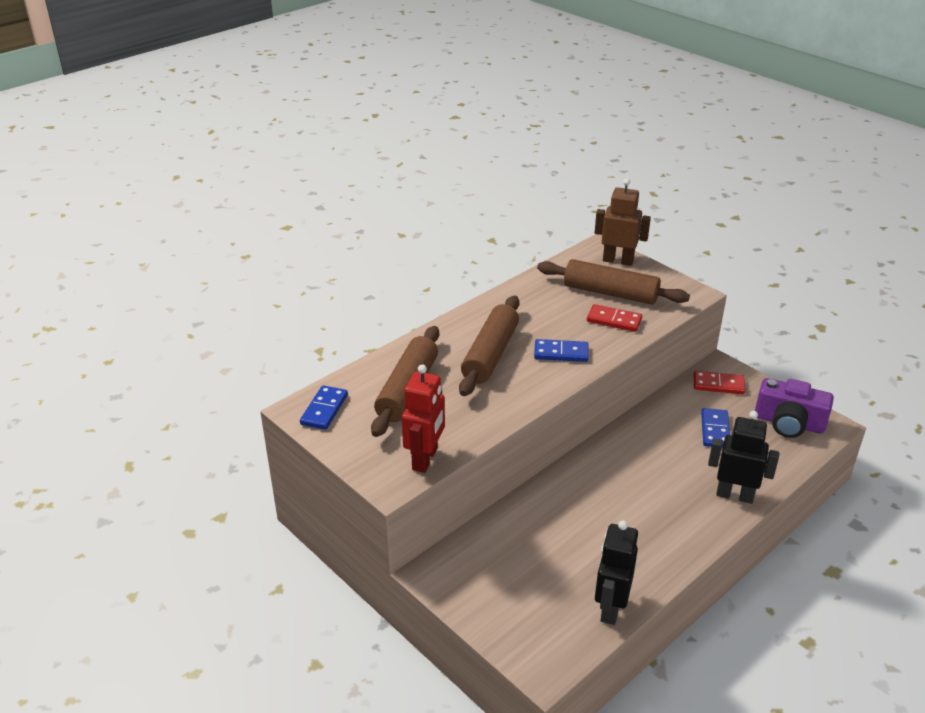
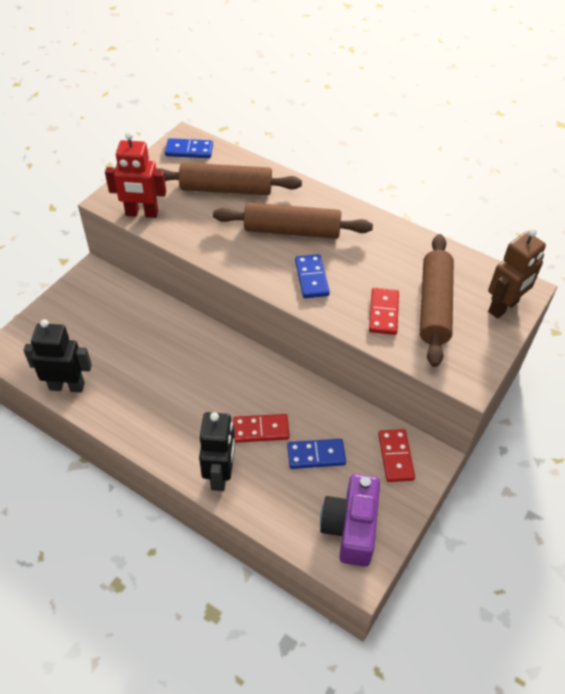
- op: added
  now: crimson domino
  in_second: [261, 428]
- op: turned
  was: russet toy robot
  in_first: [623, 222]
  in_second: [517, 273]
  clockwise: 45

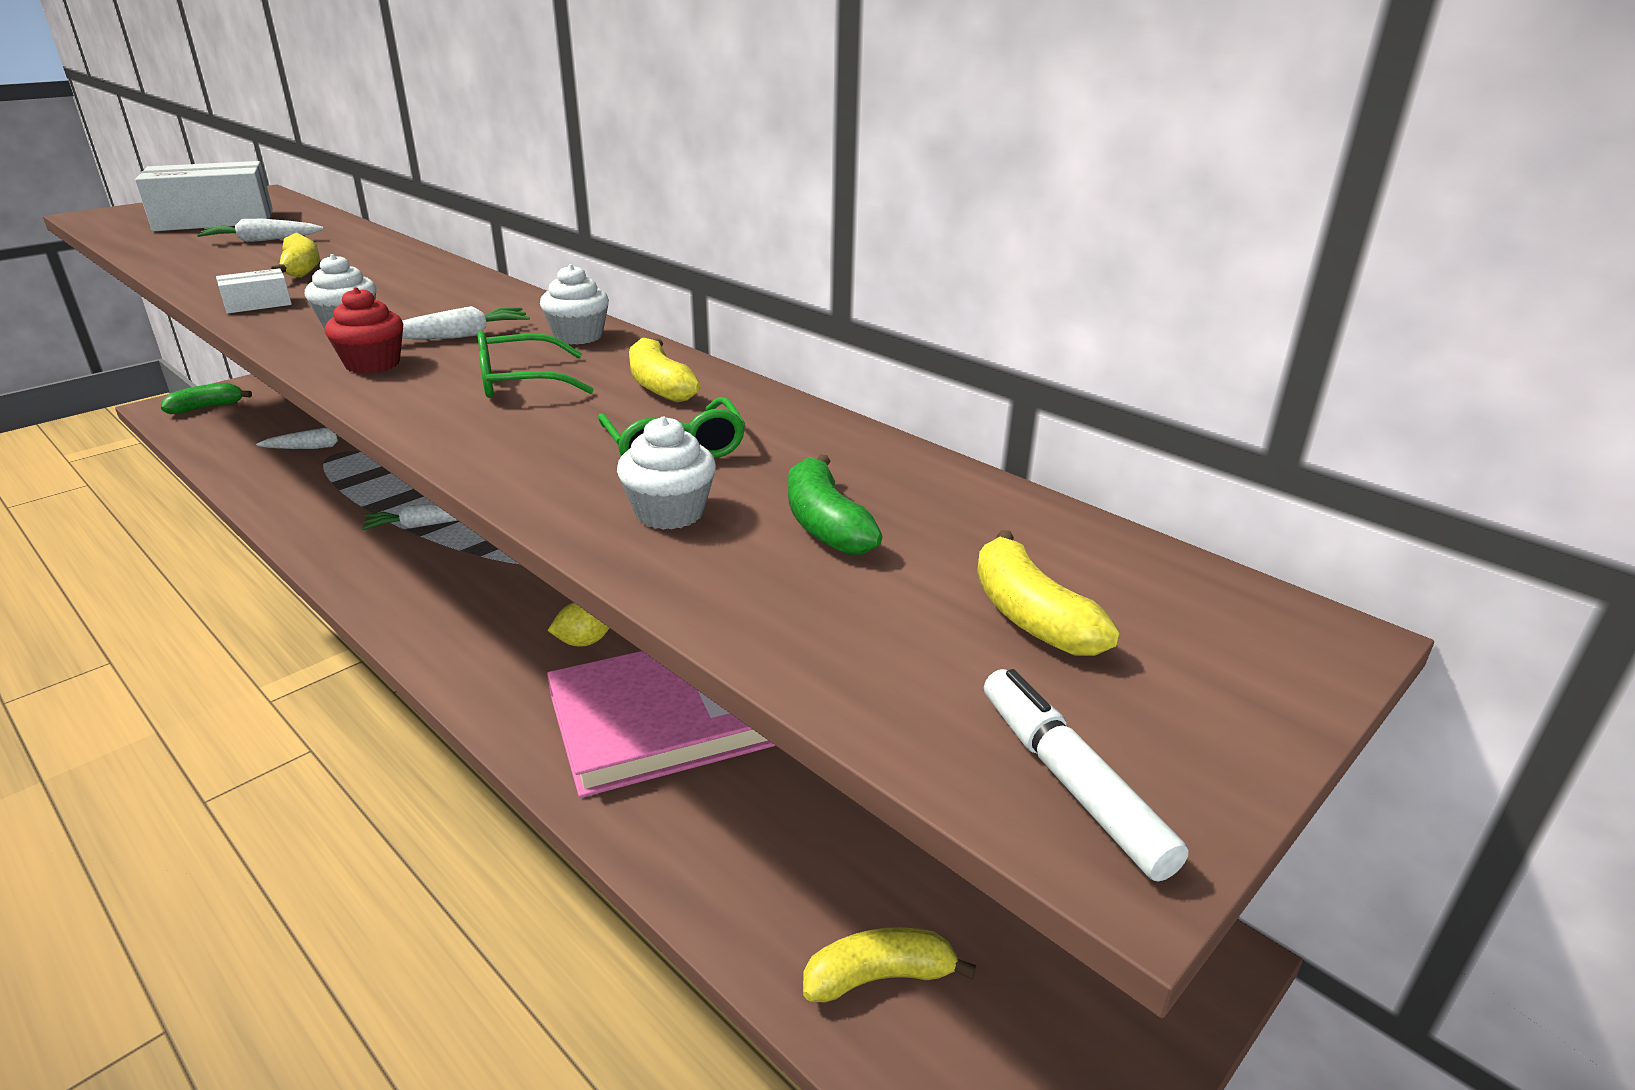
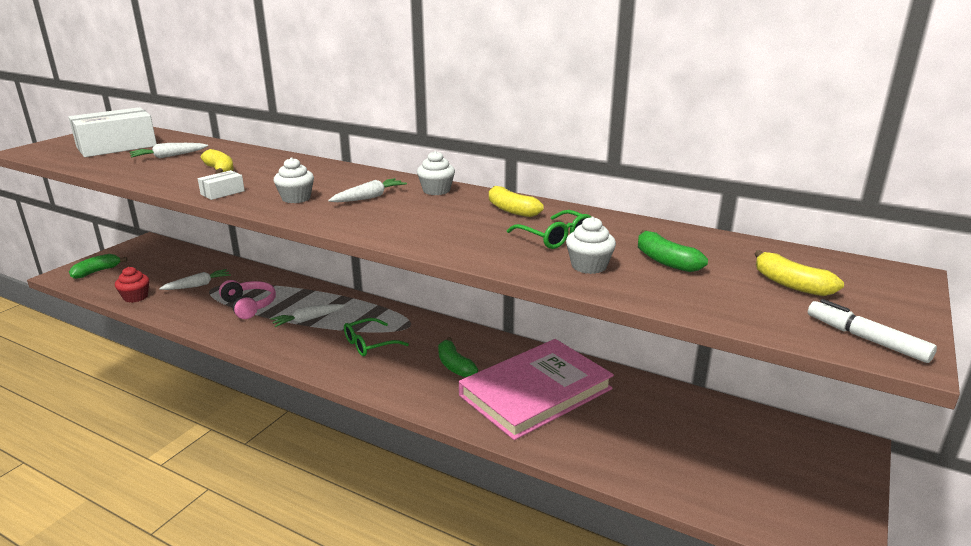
- op: moved
  was: crimson fairy cake
  in_first: [364, 330]
  in_second: [132, 285]
- op: added
  now: pink over-ear headphones
  in_second: [247, 299]
- op: moved
  was: green spectacles
  in_first: [536, 364]
  in_second: [376, 337]
- op: replaced
  was: yellow lemon
  now: green toy banana
  in_first: [578, 624]
  in_second: [458, 357]
- op: removed
  was: yellow toy banana
  in_first: [890, 964]

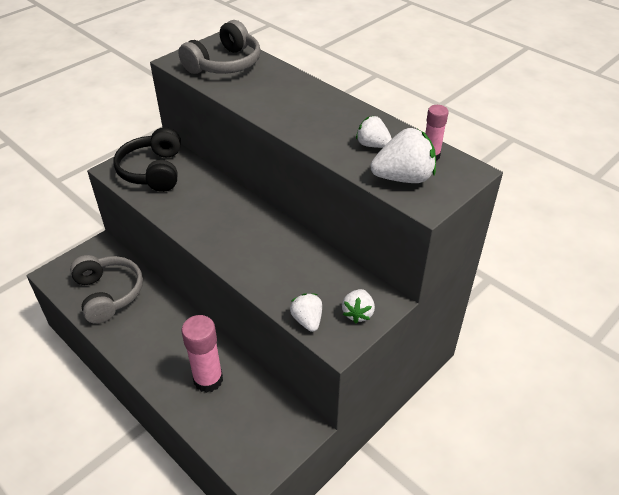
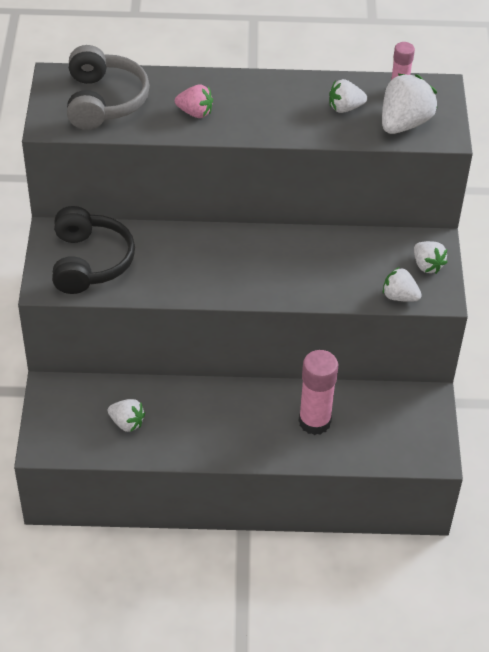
- op: turned
  was: ebony over-ear headphones
  in_first: [147, 159]
  in_second: [93, 250]
  clockwise: -135
- op: replaced
  was: ash-grey over-ear headphones
  now: snow-white strawberry
  in_first: [106, 289]
  in_second: [126, 415]
- op: added
  now: pink strawberry
  in_second: [194, 101]

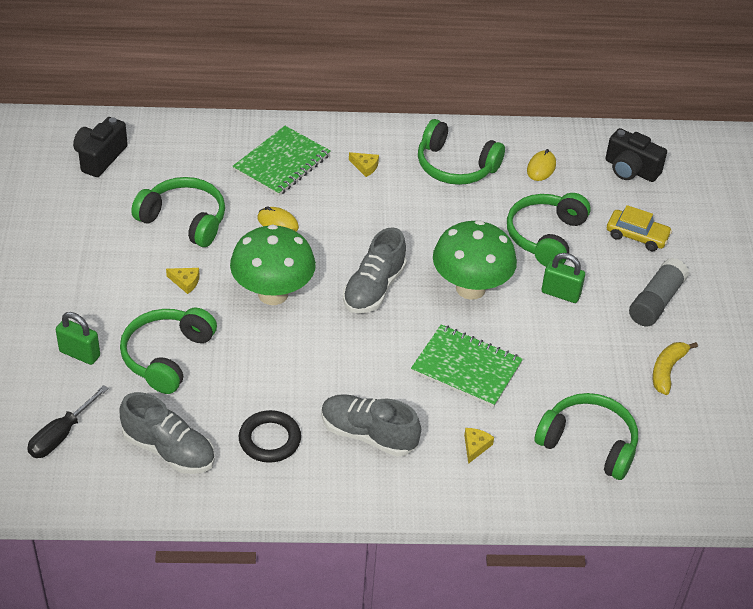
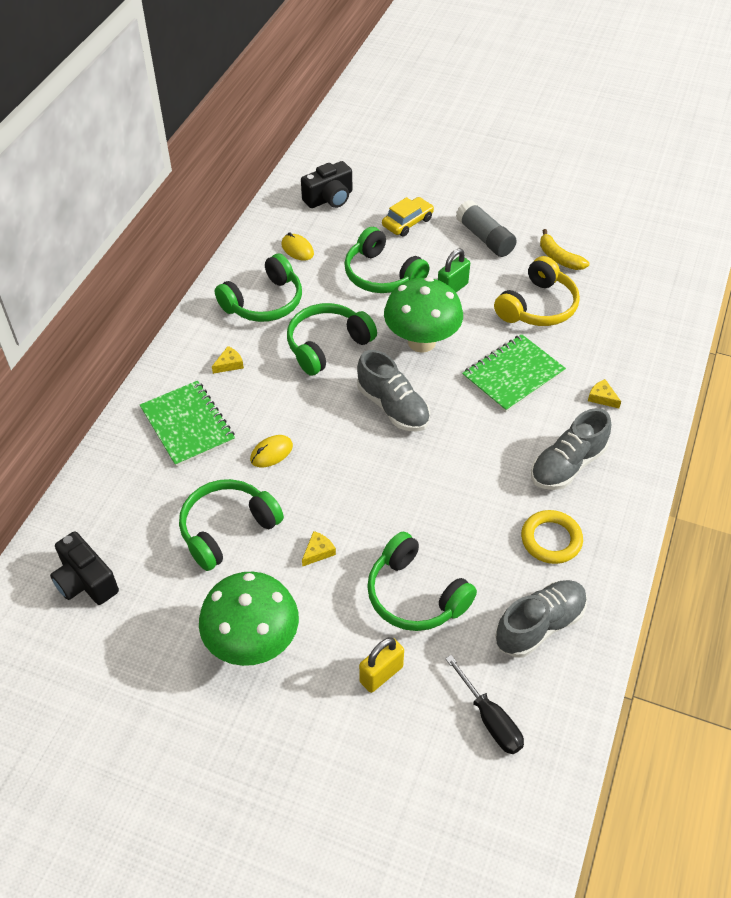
- op: moved
  was: green mushroom
  in_first: [273, 264]
  in_second: [249, 619]
- op: moved
  was: green over-ear headphones
  in_first: [586, 436]
  in_second: [332, 339]
- op: recoloured
  was: green small lock
  now: yellow small lock
  in_first: [78, 338]
  in_second: [381, 665]
- op: added
  now: yellow over-ear headphones
  in_second: [537, 291]
- op: recoloured
  was: ebony hoop
  now: yellow hoop
  in_first: [270, 436]
  in_second: [552, 537]

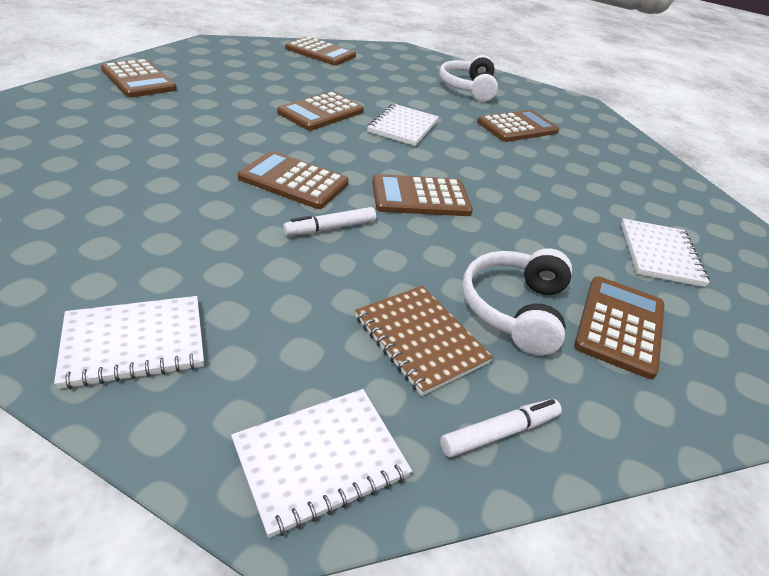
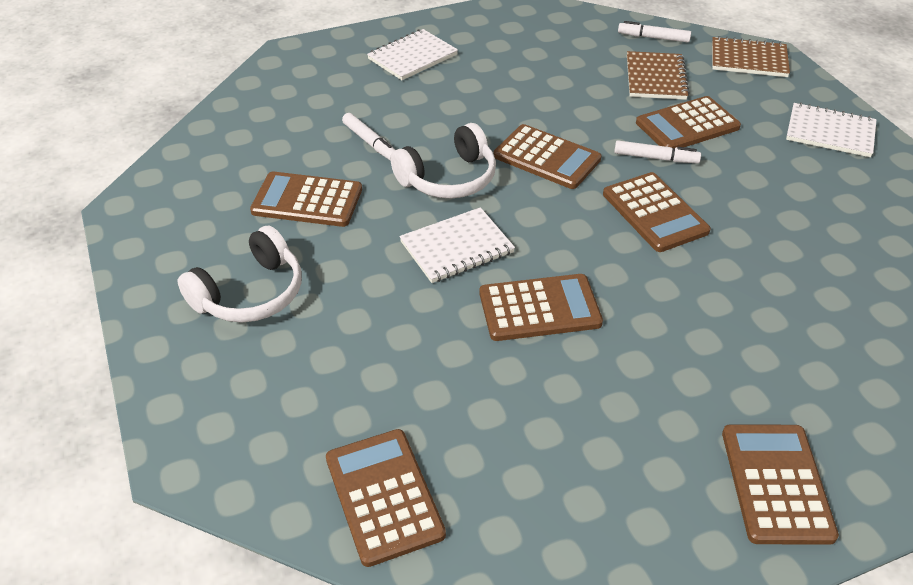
- op: added
  now: snow-white marker pen
  in_second: [368, 137]
- op: moved
  was: snow-white over-ear headphones
  in_first: [517, 302]
  in_second: [443, 160]
- op: moved
  was: russet adding machine
  in_first: [619, 327]
  in_second: [688, 122]
- op: recoloured
  was: snow-white notebook
  now: russet notebook
  in_first: [321, 463]
  in_second: [751, 56]

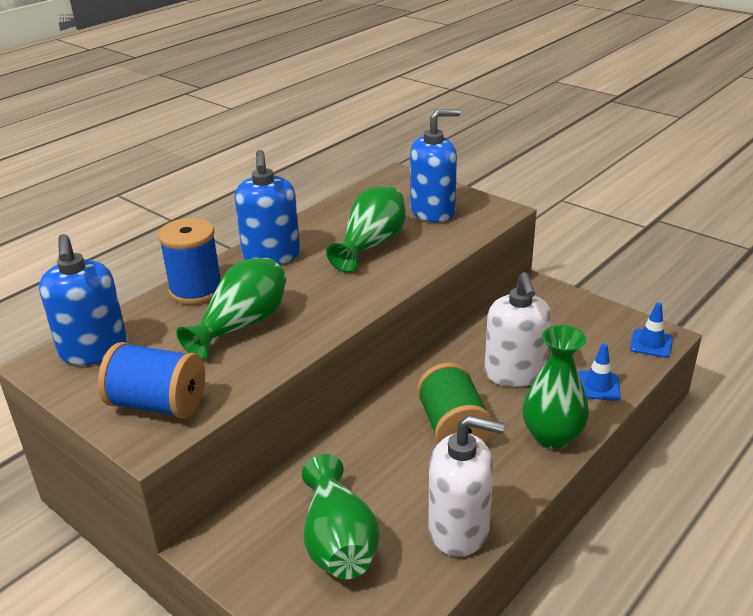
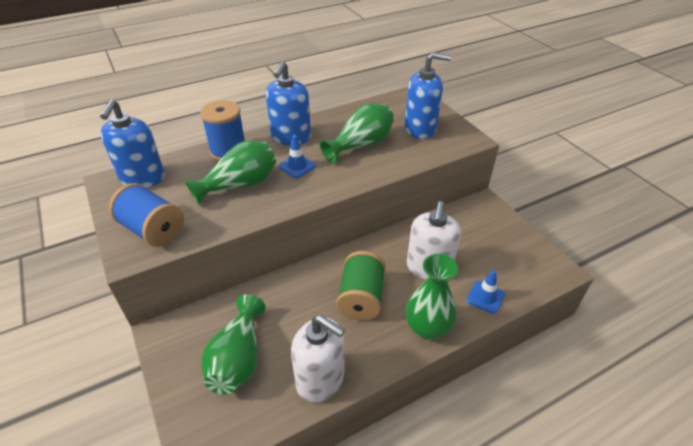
- op: moved
  was: royal blue safety cone
  in_first: [651, 330]
  in_second: [297, 156]

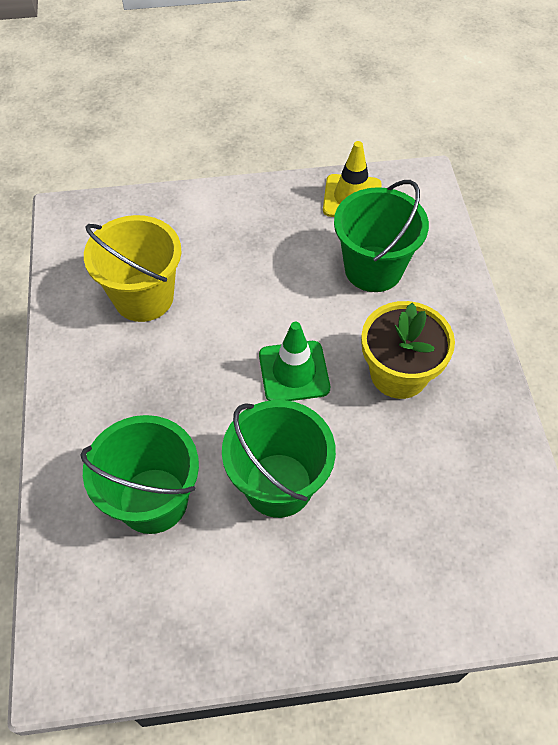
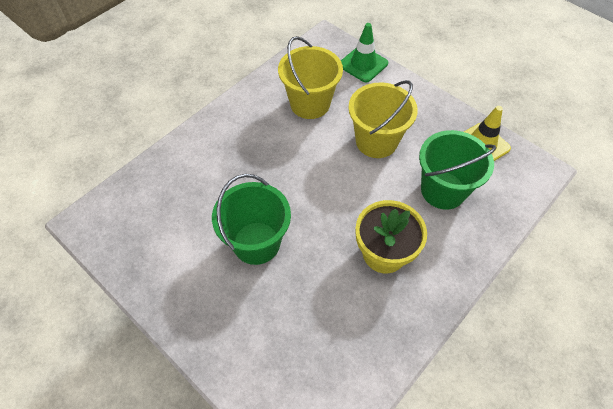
- op: moved
  was: green safety cone
  in_first: [294, 361]
  in_second: [364, 53]
- op: added
  now: yellow sand bucket
  in_second: [383, 119]
- op: removed
  was: green sand bucket
  in_first: [139, 474]

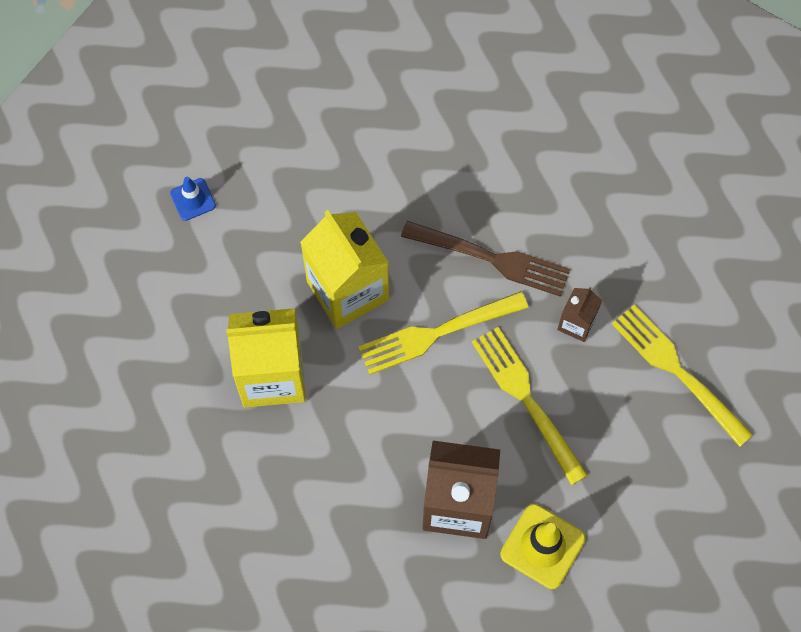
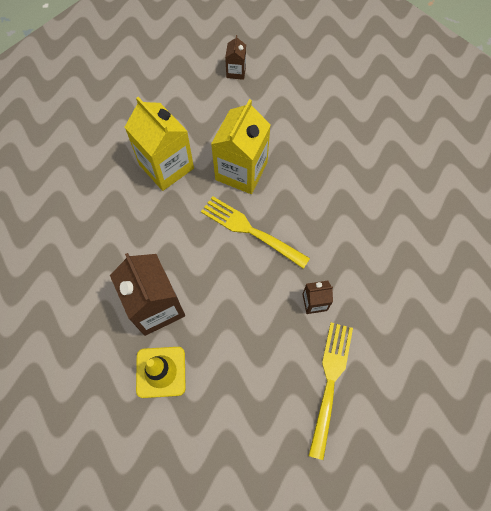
- op: replaced
  was: royal blue safety cone
  now: russet milk carton
  in_first: [193, 199]
  in_second: [235, 57]
- op: removed
  was: russet dinner fork
  in_first: [485, 259]
- op: removed
  was: yellow dinner fork
  in_first: [530, 406]

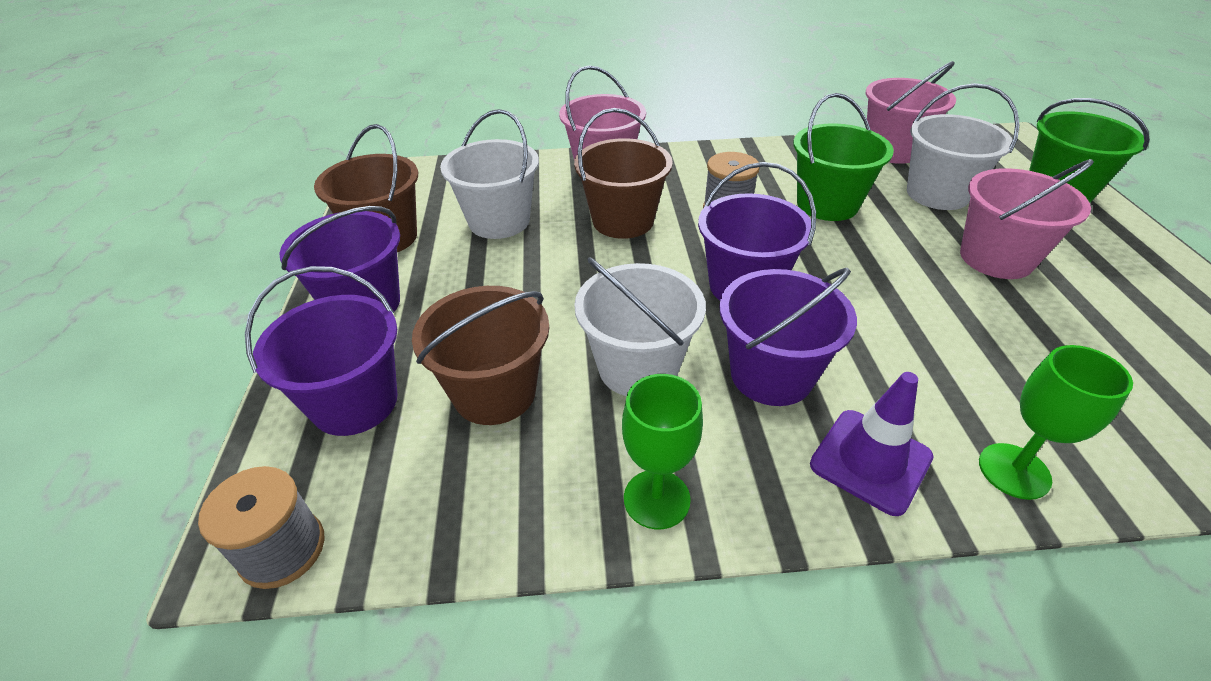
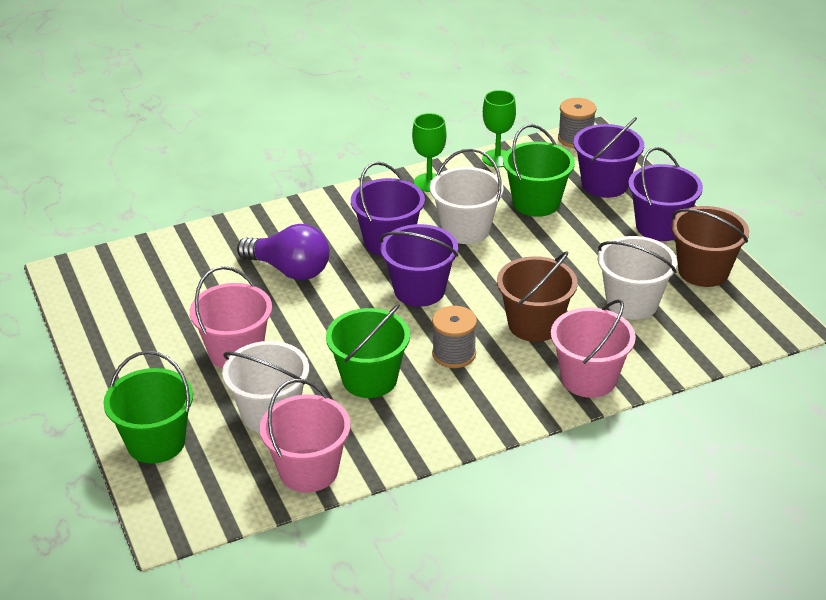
- op: added
  now: royal purple light bulb
  in_second: [283, 252]
- op: moved
  was: green wine glass
  in_first: [1056, 422]
  in_second: [499, 128]
- op: recoloured
  was: russet sand bucket
  now: green sand bucket
  in_first: [481, 355]
  in_second: [539, 170]
- op: removed
  was: royal purple safety cone
  in_first: [872, 444]

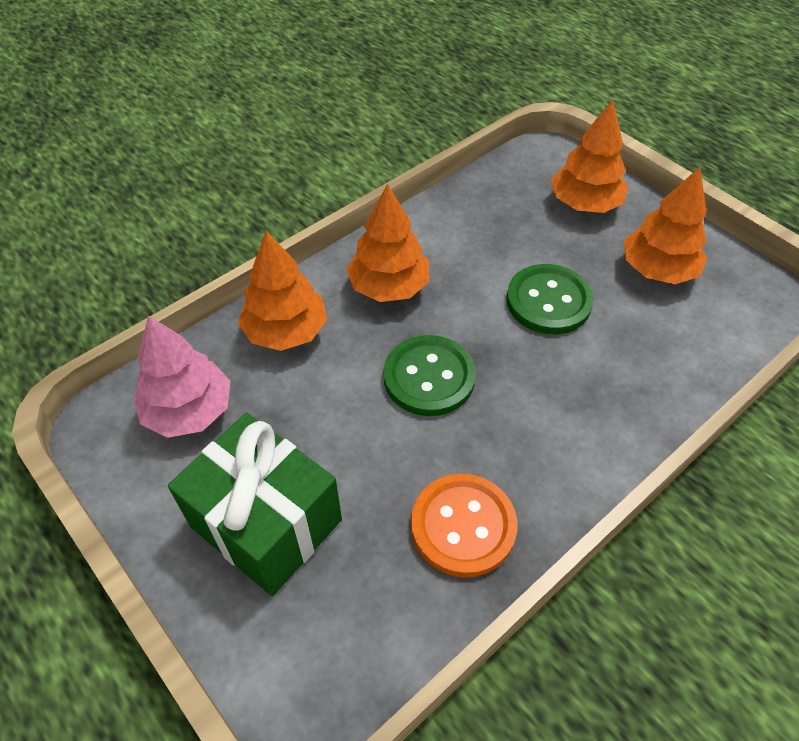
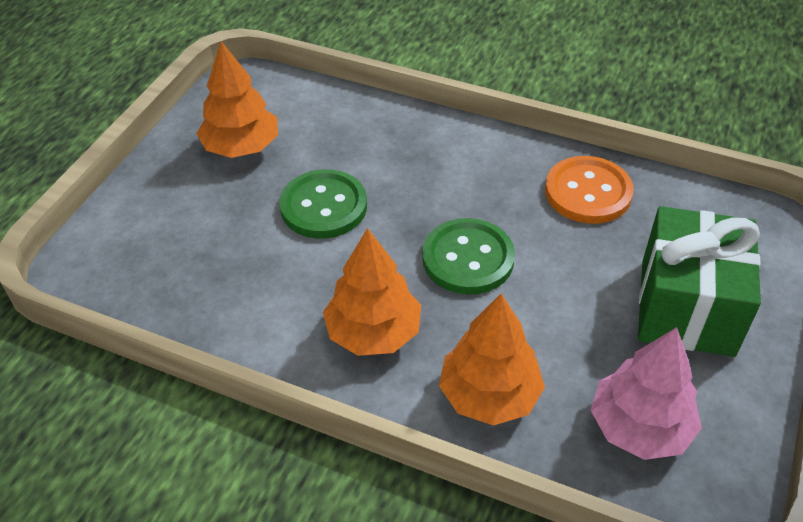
- op: removed
  was: bright orange toy tree
  in_first: [589, 156]

